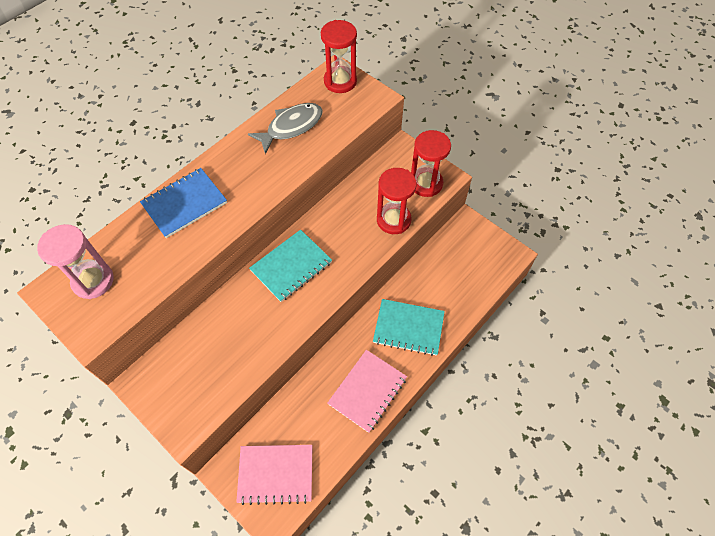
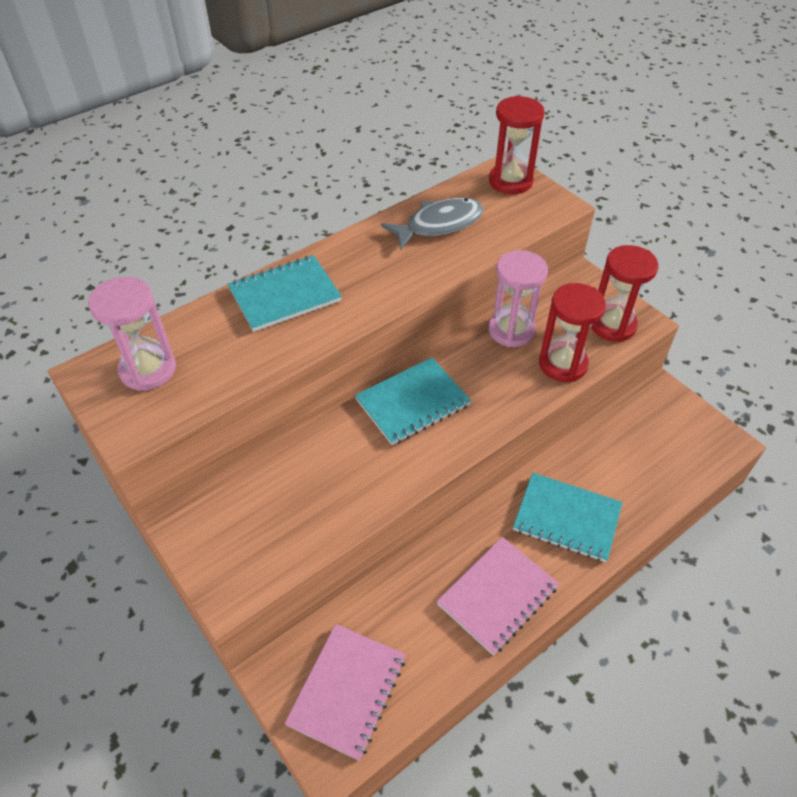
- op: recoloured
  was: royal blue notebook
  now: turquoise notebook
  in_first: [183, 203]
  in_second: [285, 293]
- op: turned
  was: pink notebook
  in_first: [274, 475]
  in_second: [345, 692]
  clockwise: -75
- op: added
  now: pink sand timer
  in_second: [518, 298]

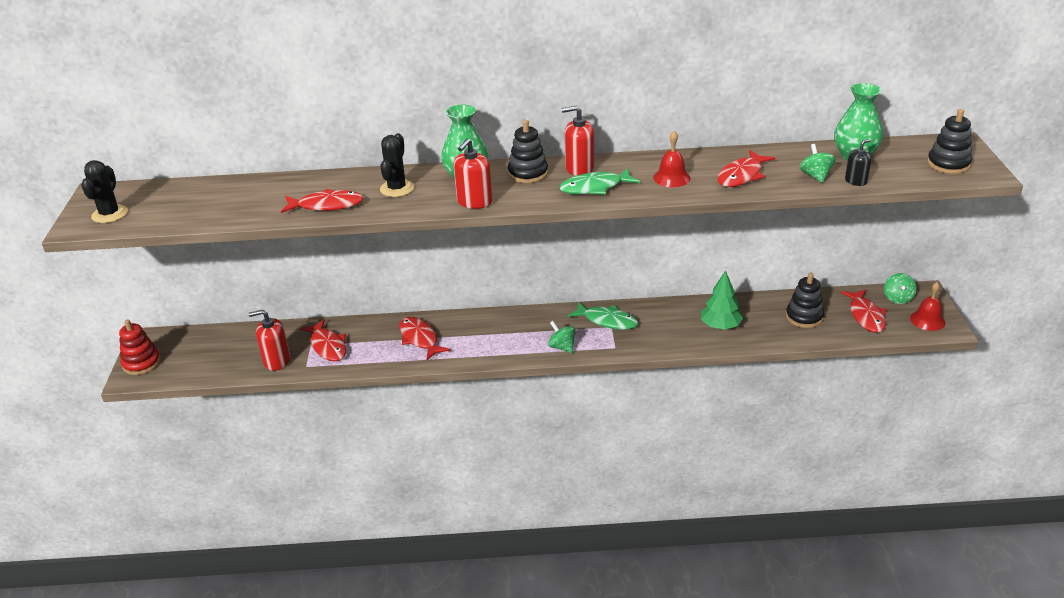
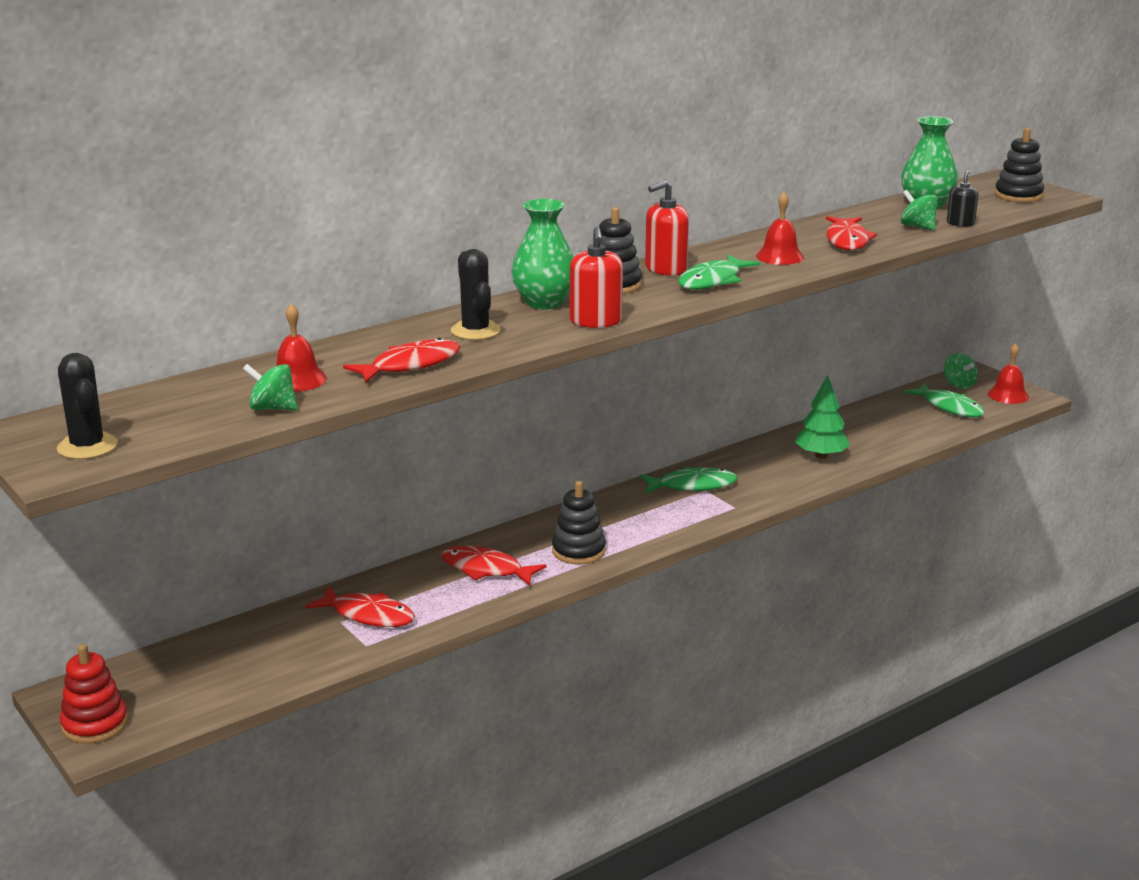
- op: moved
  was: green spinning top
  in_first: [561, 337]
  in_second: [270, 387]
- op: added
  now: crimson hand bell
  in_second: [301, 348]
- op: moved
  was: ebony stacking toy
  in_first: [805, 300]
  in_second: [579, 522]
- op: recoloured
  was: crimson fish figure
  now: green fish figure
  in_first: [863, 311]
  in_second: [944, 400]
- op: removed
  was: crimson soap dispenser
  in_first: [269, 340]

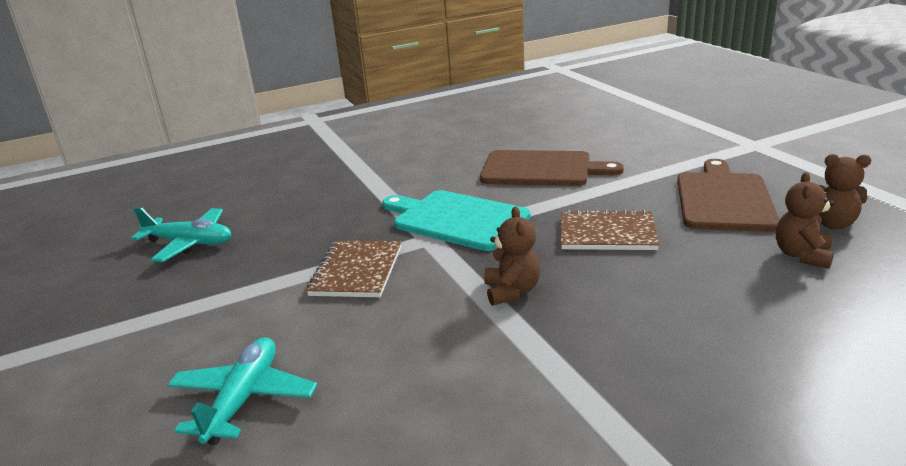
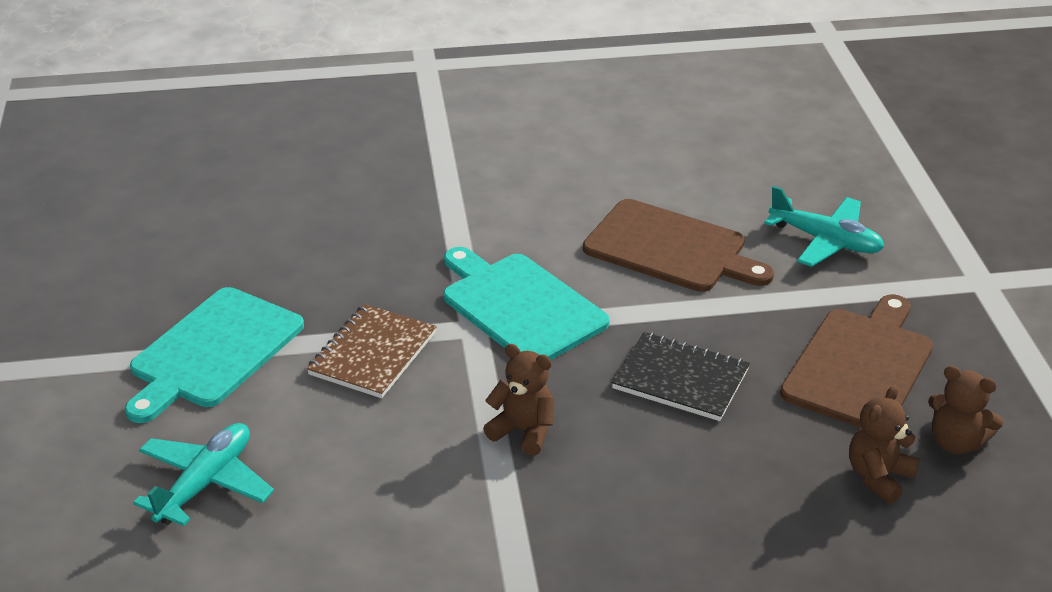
- op: added
  now: turquoise chopping board
  in_second: [214, 355]
- op: turned
  was: russet teddy bear
  in_first: [512, 256]
  in_second: [518, 399]
  clockwise: -75
- op: recoloured
  was: russet notebook
  now: ebony notebook
  in_first: [610, 229]
  in_second: [681, 376]
- op: moved
  was: turquoise plane
  in_first: [181, 234]
  in_second: [824, 226]

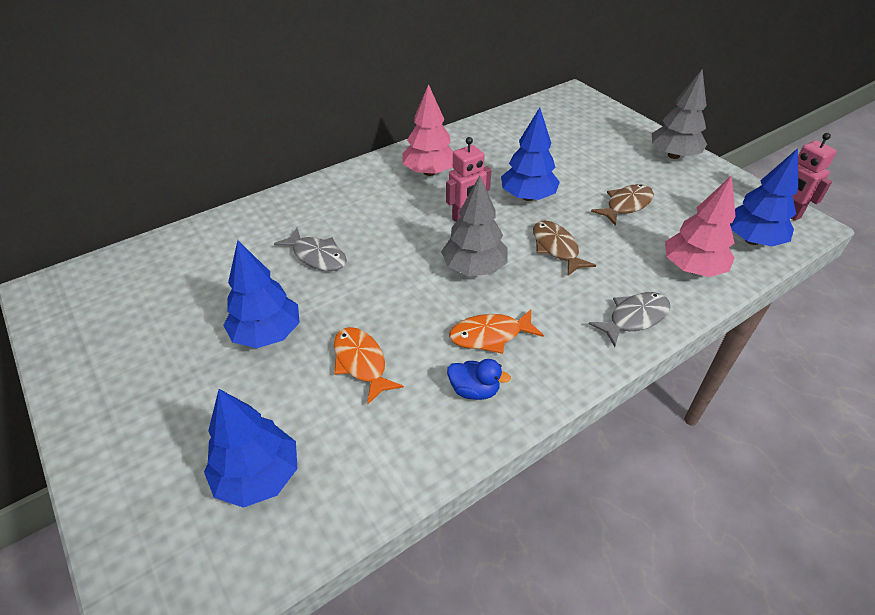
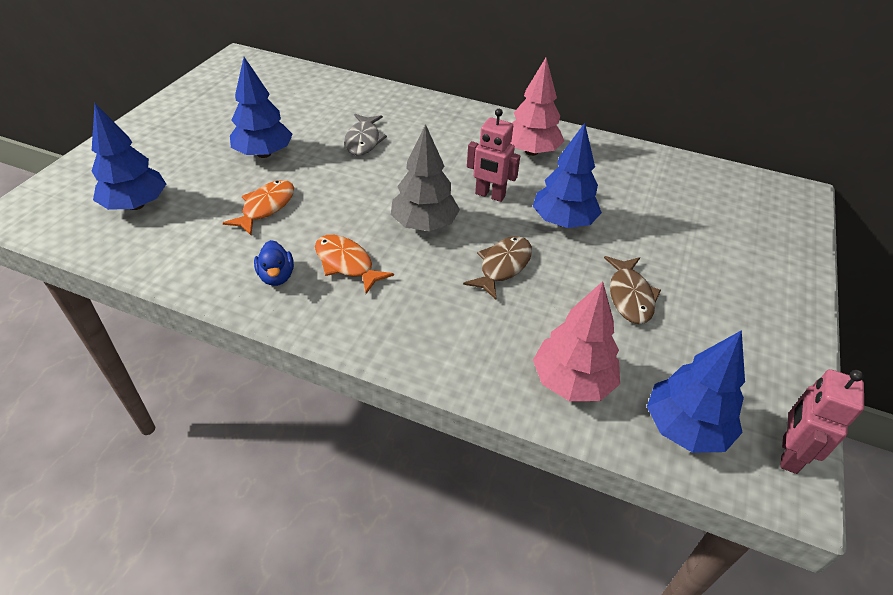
- op: turned
  was: russet fish figure
  in_first: [622, 205]
  in_second: [632, 290]
  clockwise: 75
- op: removed
  was: ash-grey fish figure
  in_first: [629, 319]
- op: removed
  was: ash-grey toy tree
  in_first: [679, 114]

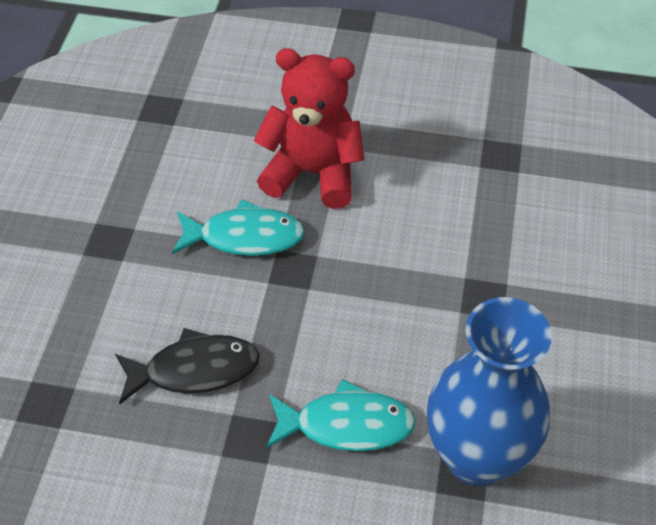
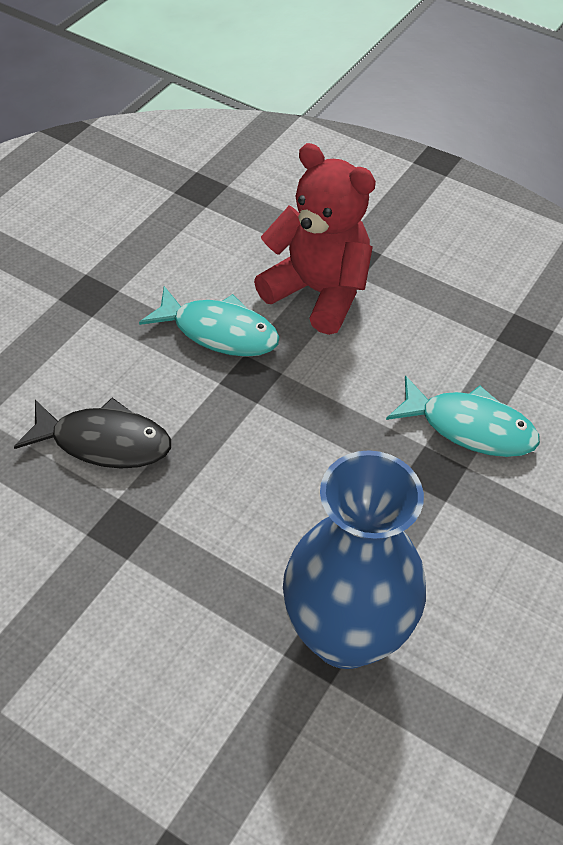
- op: moved
  was: turquoise fish figure
  in_first: [341, 415]
  in_second: [463, 416]

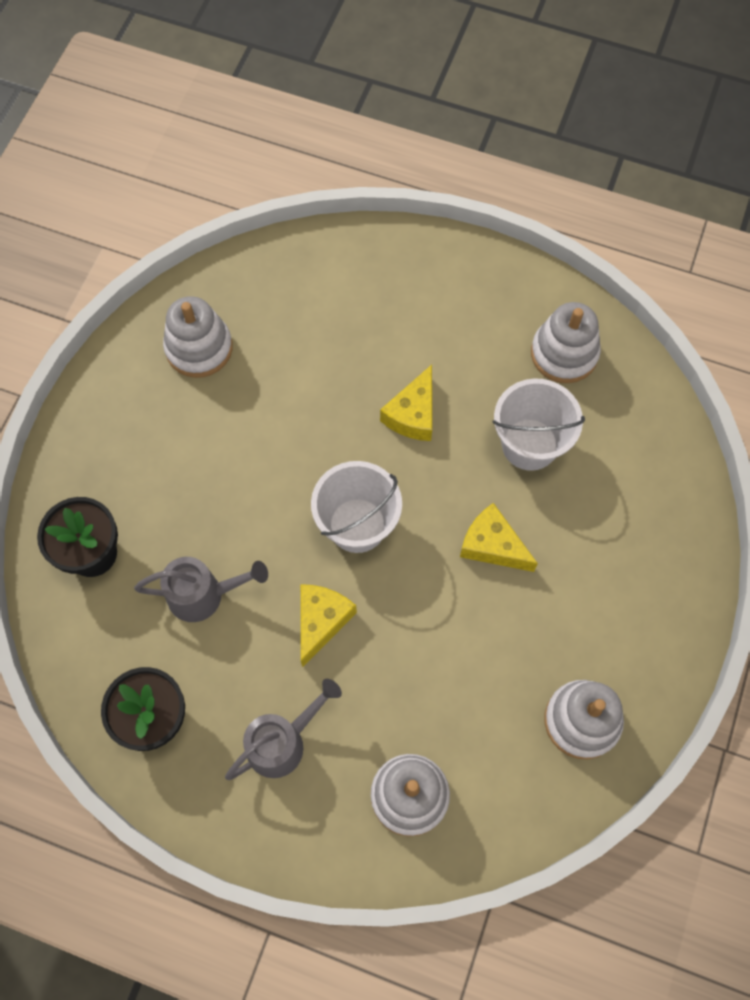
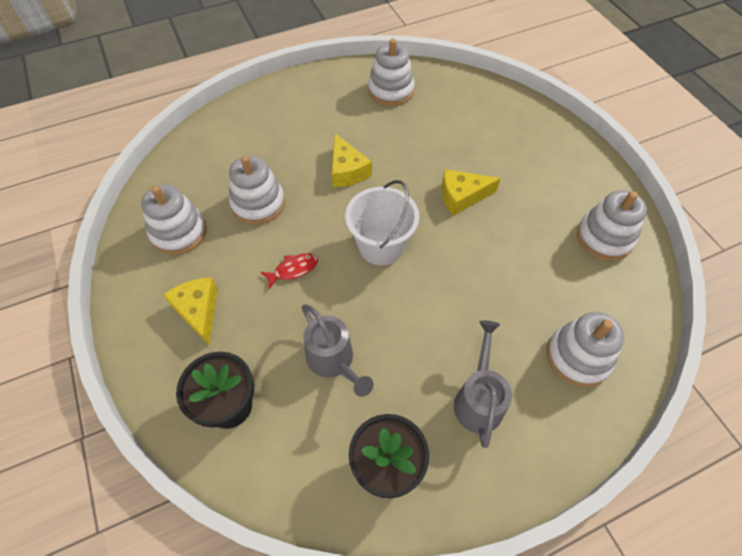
- op: moved
  was: yellow cheese wedge
  in_first: [329, 625]
  in_second: [190, 311]
- op: added
  now: snow-white stacking toy
  in_second: [257, 190]
- op: added
  now: crimson fish figure
  in_second: [289, 271]
- op: turned
  was: ash-grey watering can
  in_first: [201, 589]
  in_second: [337, 350]
  clockwise: 105
- op: removed
  was: snow-white sand bucket
  in_first: [538, 424]

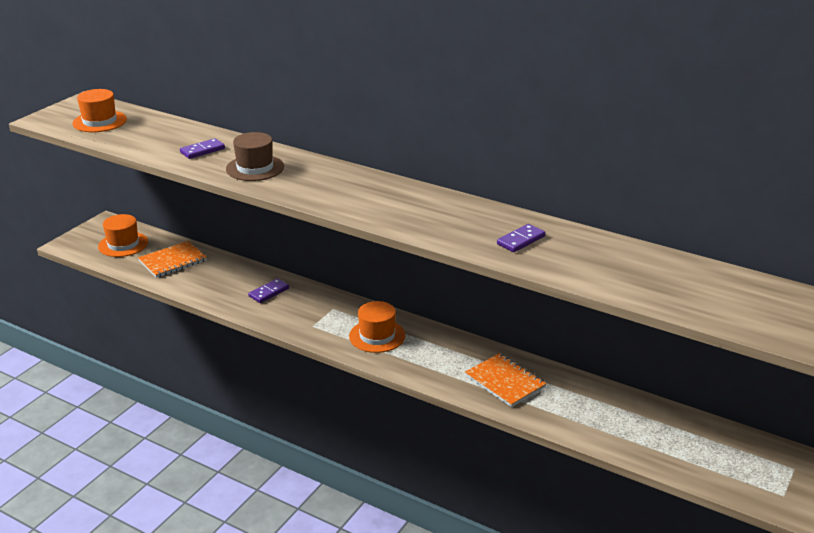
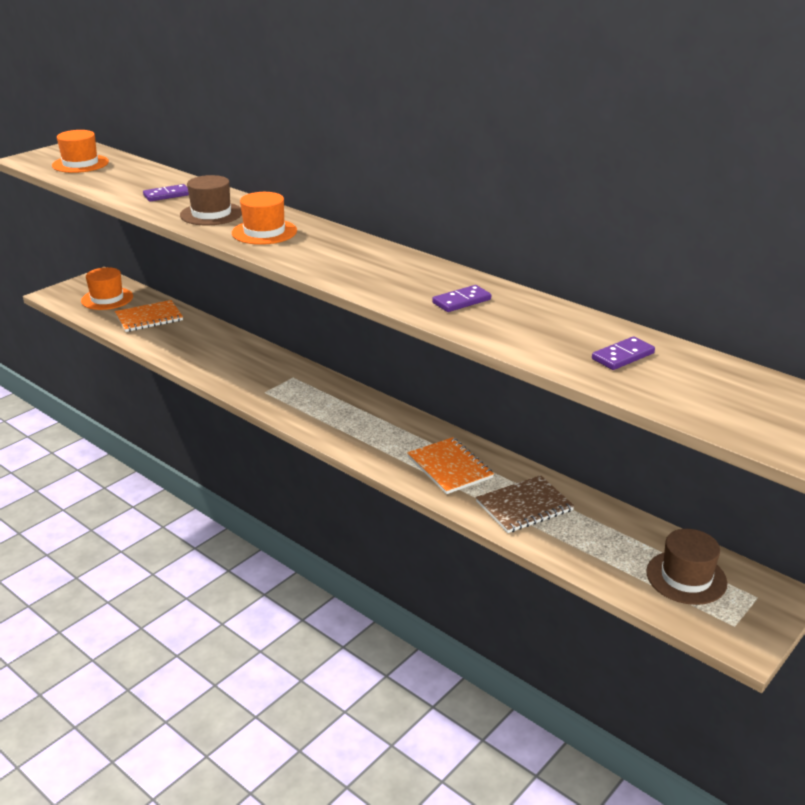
- op: moved
  was: bright orange tall hat
  in_first: [377, 327]
  in_second: [264, 218]
- op: added
  now: russet notebook
  in_second: [525, 504]
- op: moved
  was: royal purple domino
  in_first: [268, 290]
  in_second: [623, 353]
- op: added
  now: russet tall hat
  in_second: [687, 567]

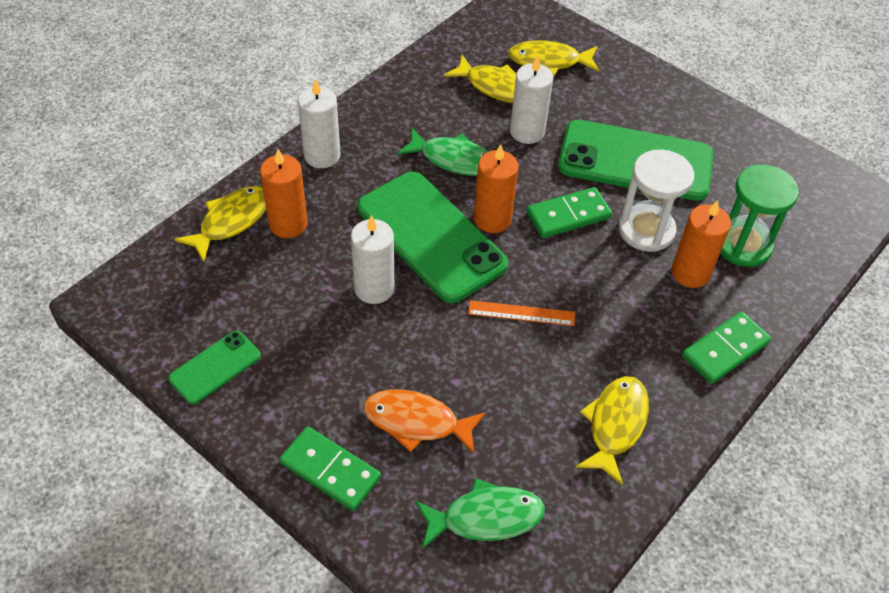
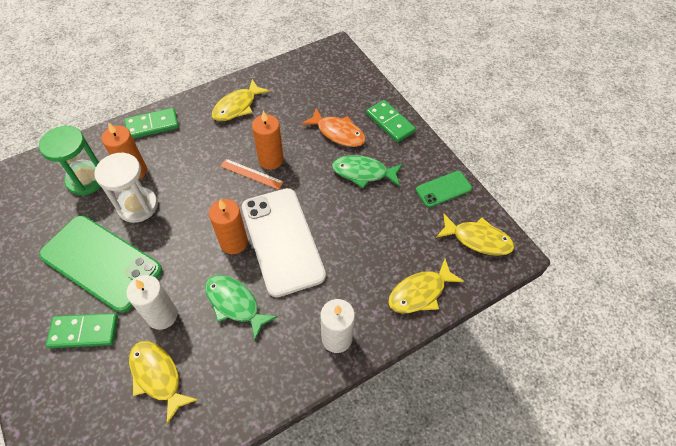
- op: moved
  was: green domino
  in_first: [569, 212]
  in_second: [82, 330]
- op: recoloured
  was: green mobile phone
  now: snow-white mobile phone
  in_first: [433, 237]
  in_second: [284, 242]
- op: moved
  was: bright orange candle
  in_first: [284, 193]
  in_second: [268, 140]
- op: moved
  was: green fish figure
  in_first: [480, 513]
  in_second: [367, 171]
- op: moved
  was: yellow fish figure
  in_first: [553, 58]
  in_second: [475, 235]
- op: removed
  was: snow-white candle
  in_first: [372, 259]

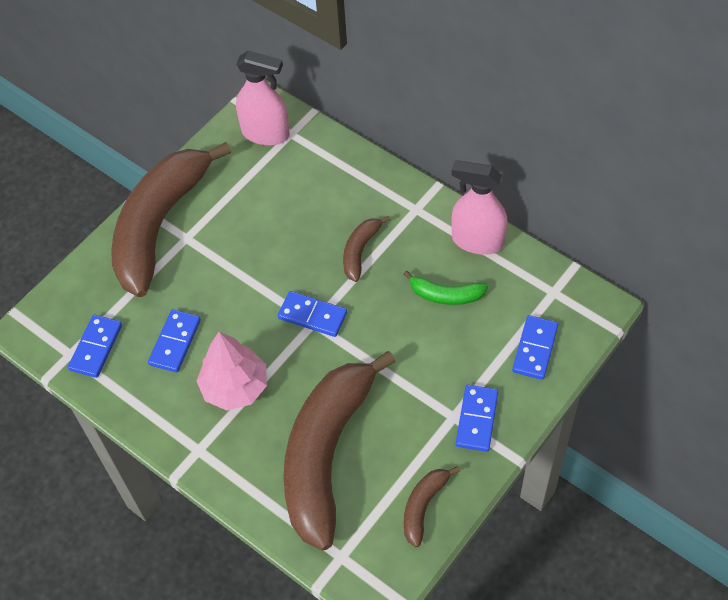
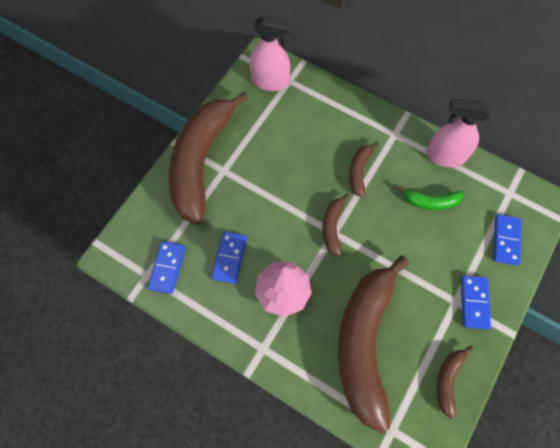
- op: replaced
  was: royal blue domino
  now: russet toy banana
  in_first: [312, 314]
  in_second: [336, 225]

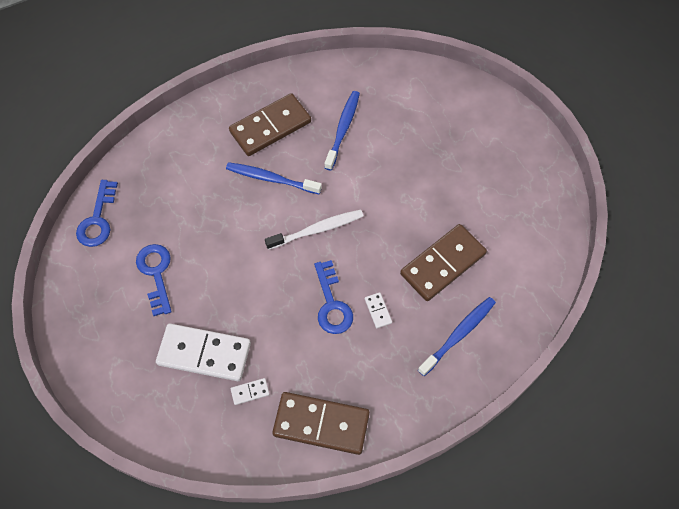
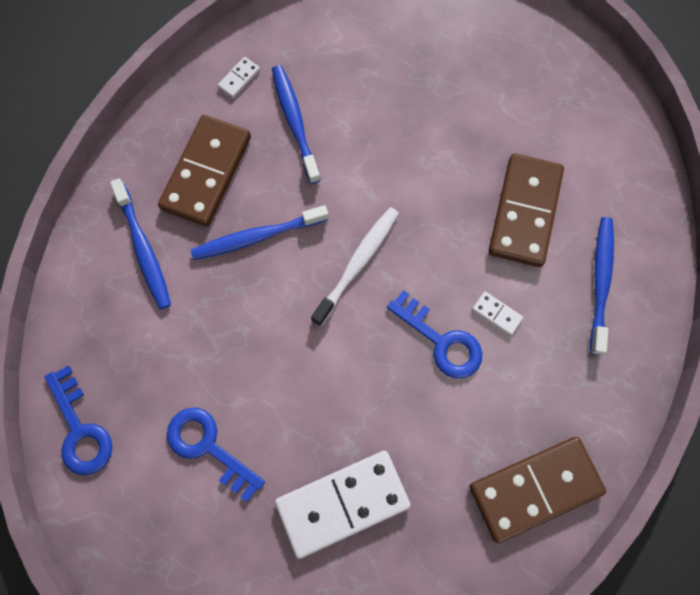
- op: added
  now: royal blue toothbrush
  in_second: [140, 243]
- op: moved
  was: snow-white domino
  in_first: [250, 391]
  in_second: [239, 77]

